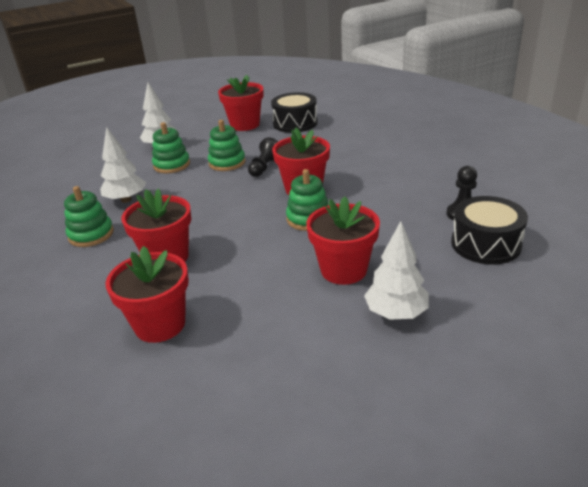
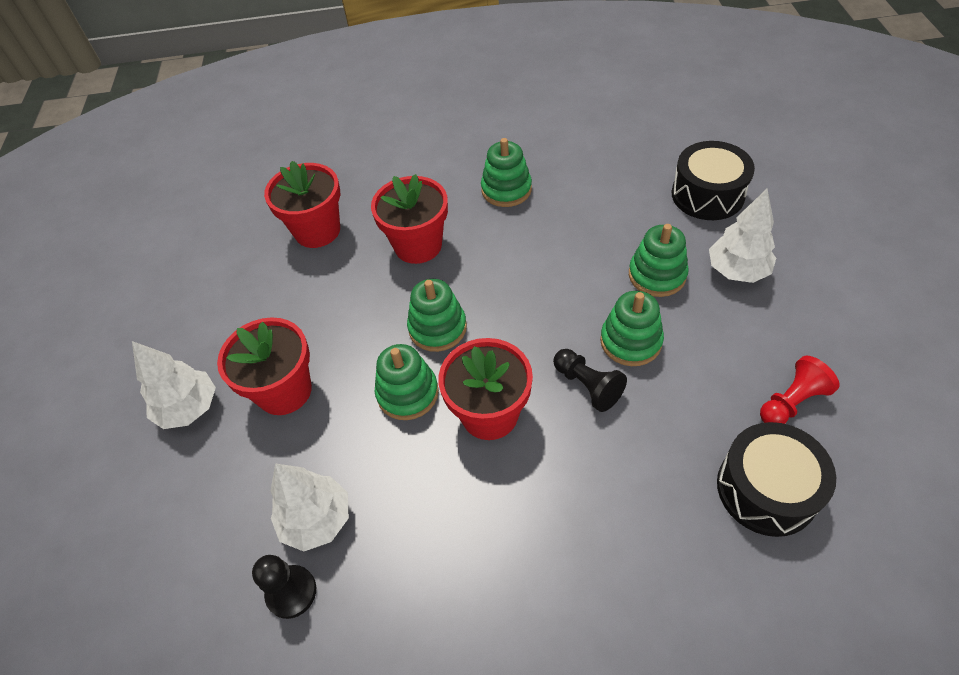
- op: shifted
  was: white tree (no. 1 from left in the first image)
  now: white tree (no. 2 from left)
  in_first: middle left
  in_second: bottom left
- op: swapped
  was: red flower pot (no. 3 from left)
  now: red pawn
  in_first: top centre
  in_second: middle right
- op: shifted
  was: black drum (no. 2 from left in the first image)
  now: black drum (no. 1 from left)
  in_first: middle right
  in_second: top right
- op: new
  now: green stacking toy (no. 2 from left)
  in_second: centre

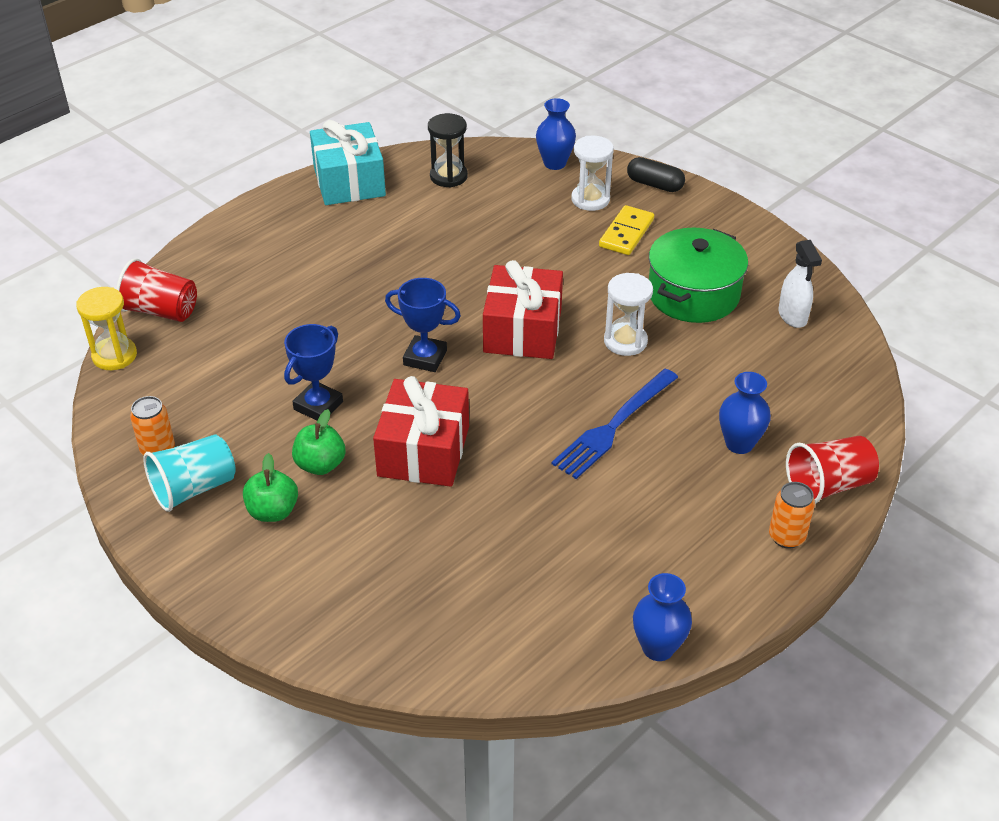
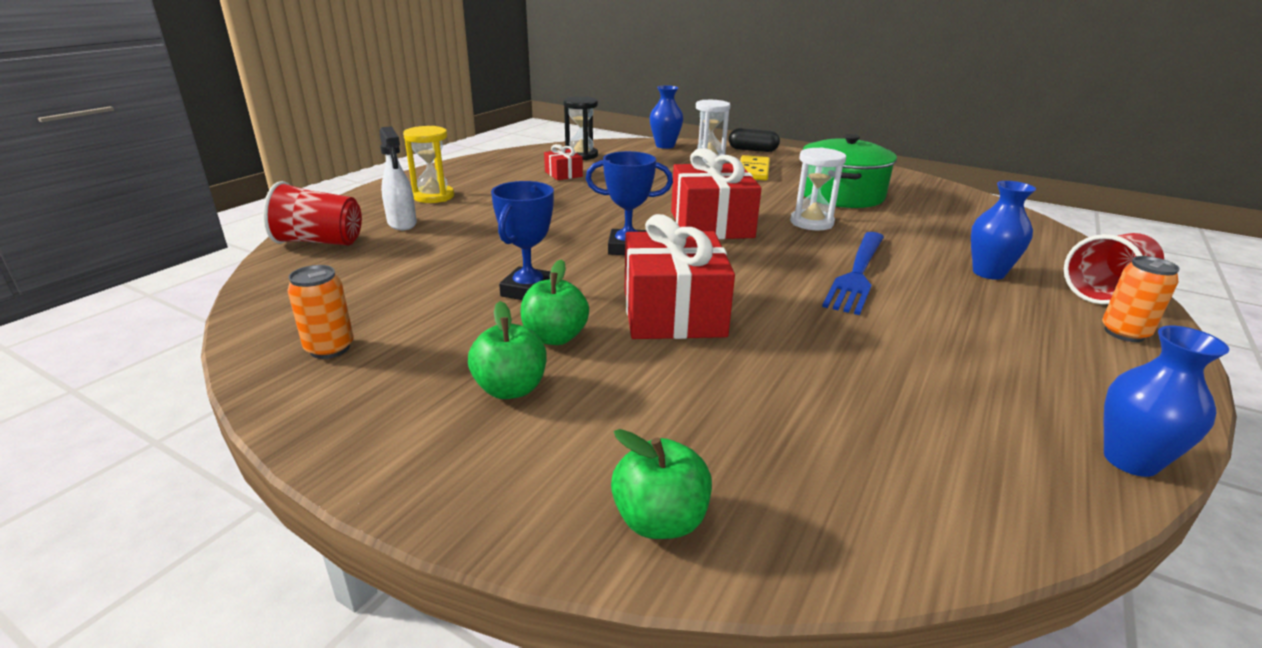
- op: shifted
  was: yellow hourglass
  in_first: middle left
  in_second: top centre
- op: gone
  was: turquoise cup
  in_first: middle left
- op: gone
  was: turquoise gift
  in_first: top centre
- op: shifted
  was: white spray bottle
  in_first: middle right
  in_second: top left
- op: new
  now: red gift (no. 1 from left)
  in_second: top centre
- op: new
  now: green apple (no. 3 from left)
  in_second: bottom centre

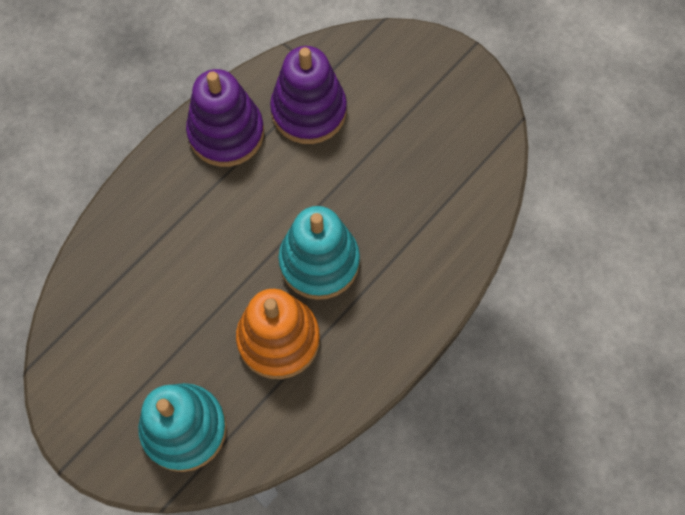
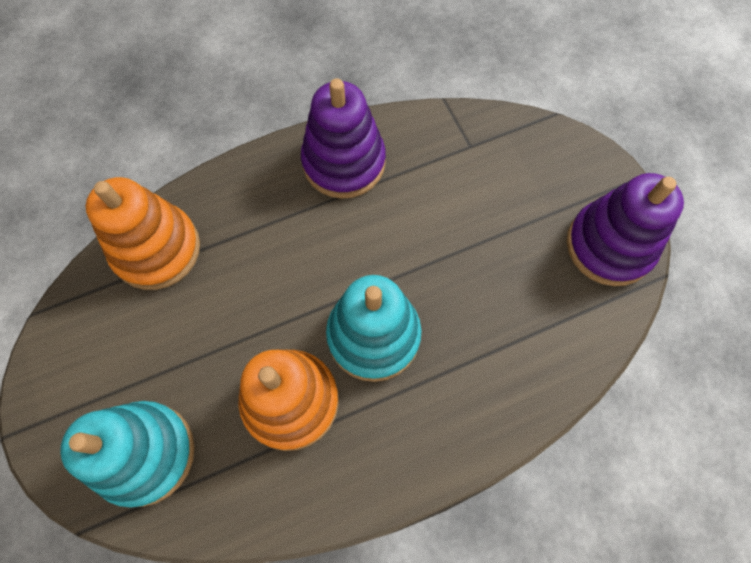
- op: shifted
  was: purple stacking toy (no. 2 from left)
  in_first: top centre
  in_second: middle right
- op: new
  now: orange stacking toy (no. 1 from left)
  in_second: middle left

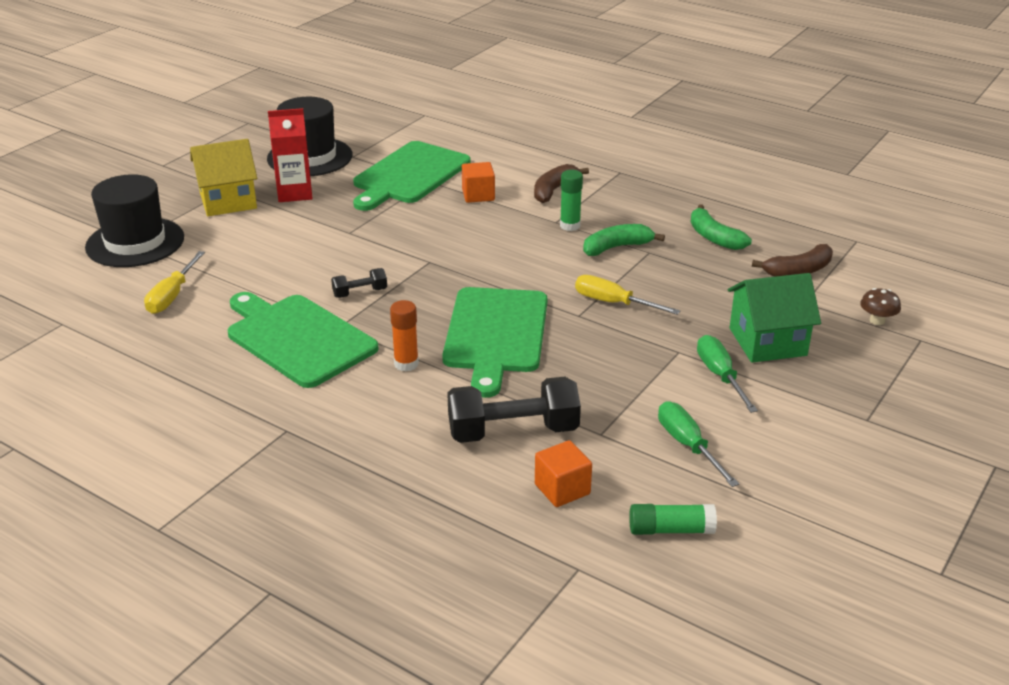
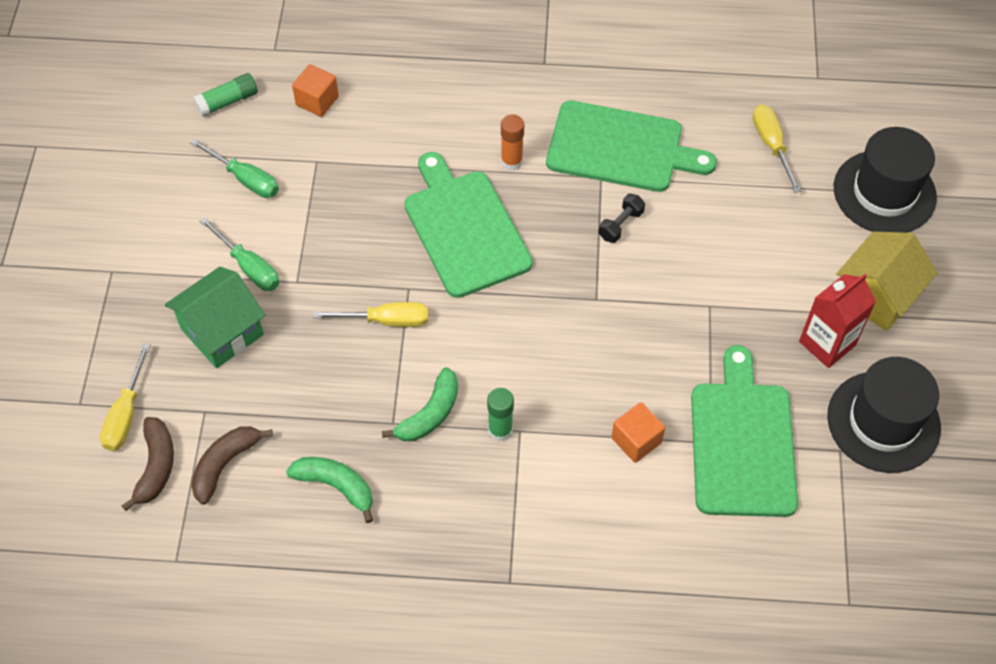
- op: gone
  was: black dumbbell (no. 2 from left)
  in_first: centre
- op: shifted
  was: brown banana (no. 1 from left)
  in_first: top centre
  in_second: bottom left
- op: swapped
  was: brown mushroom
  now: yellow screwdriver (no. 1 from left)
  in_first: middle right
  in_second: middle left

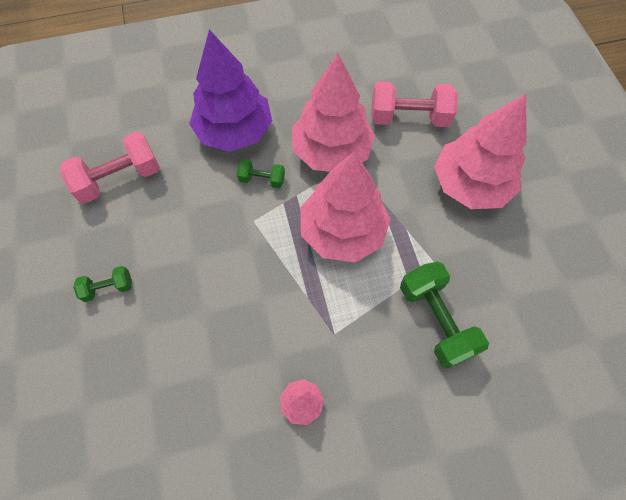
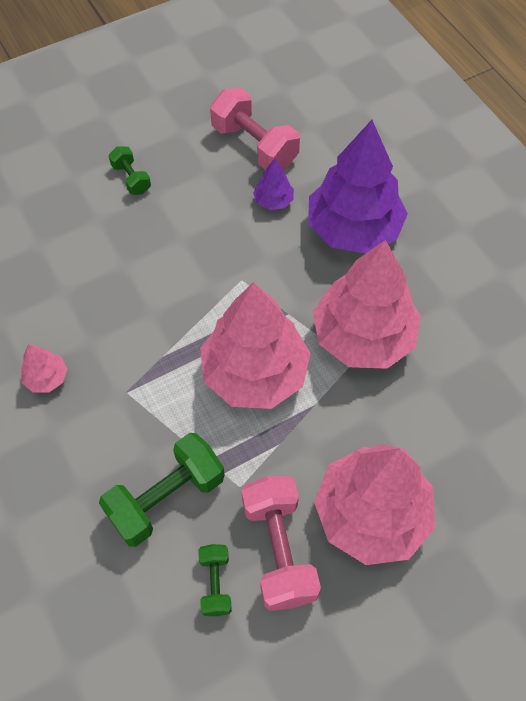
- op: shifted
  was: green dumbbell (no. 2 from left in the first image)
  now: green dumbbell (no. 3 from left)
  in_first: centre
  in_second: bottom centre
- op: shifted
  was: pink dumbbell (no. 2 from left)
  in_first: top centre
  in_second: bottom centre
- op: new
  now: purple tree (no. 1 from left)
  in_second: top centre

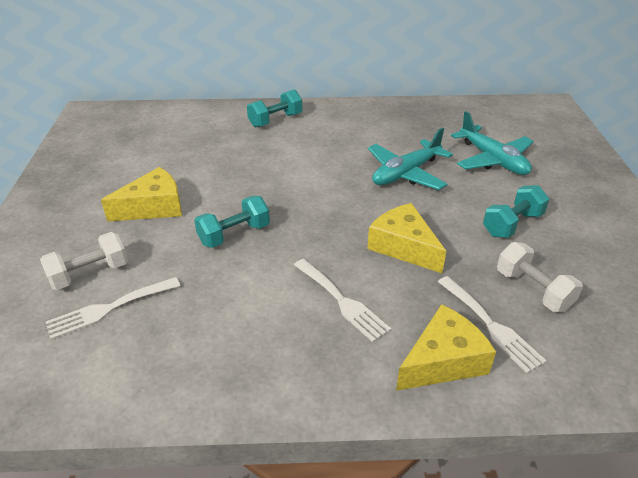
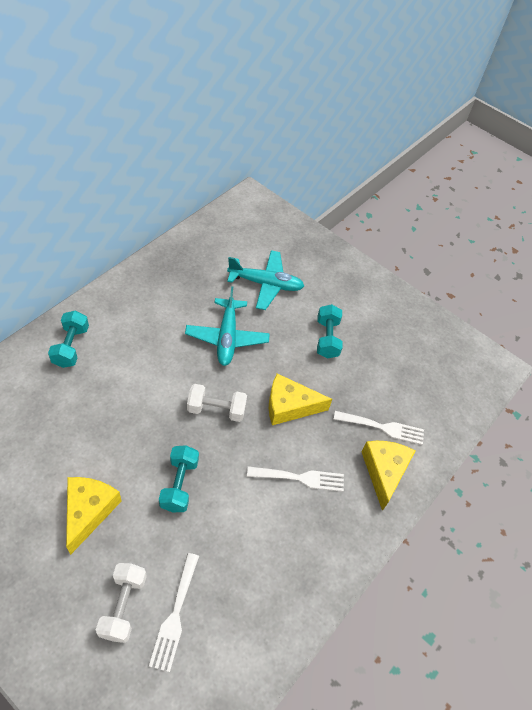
- op: shifted
  was: white dumbbell (no. 2 from left)
  in_first: middle right
  in_second: centre

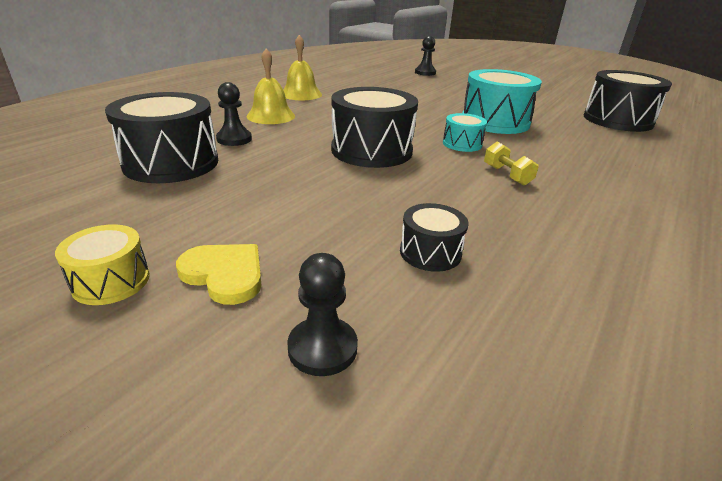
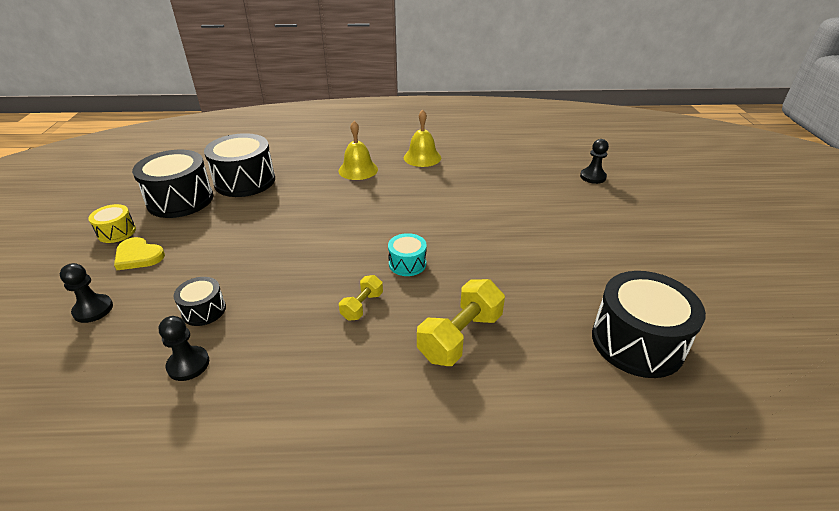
- op: rotated
  was: yellow heart
  in_first: middle left
  in_second: middle left
  clockwise: 120
- op: shifted
  was: black pawn (no. 1 from left in the first image)
  now: black pawn (no. 2 from left)
  in_first: top left
  in_second: bottom left
- op: shifted
  was: black drum (no. 2 from left in the first image)
  now: black drum (no. 1 from left)
  in_first: top centre
  in_second: middle left
- op: gone
  was: turquoise drum (no. 2 from left)
  in_first: top right
- op: new
  now: yellow dumbbell (no. 2 from left)
  in_second: centre

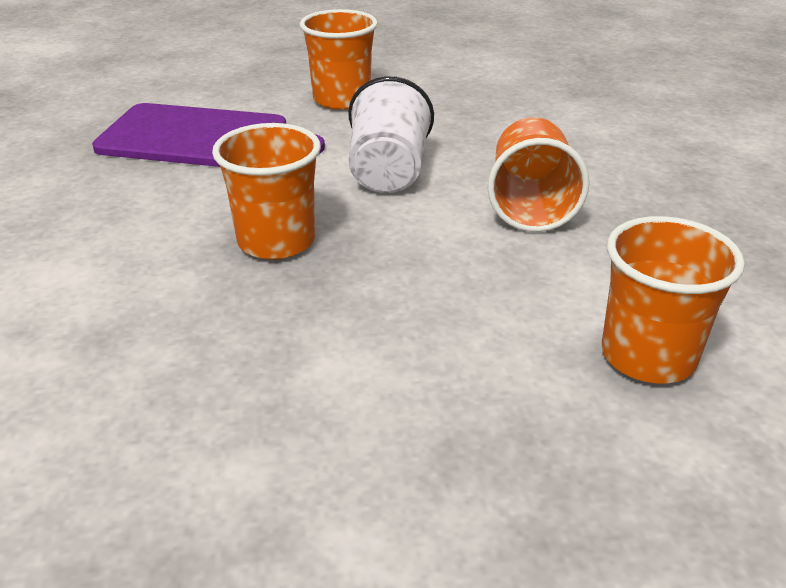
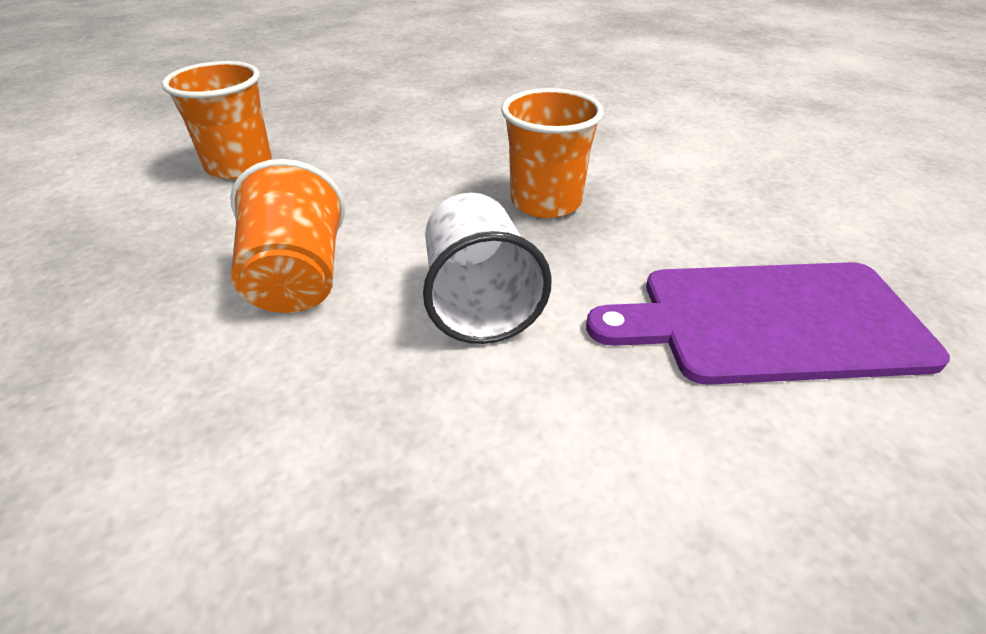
- op: gone
  was: orange cup (no. 2 from left)
  in_first: top centre

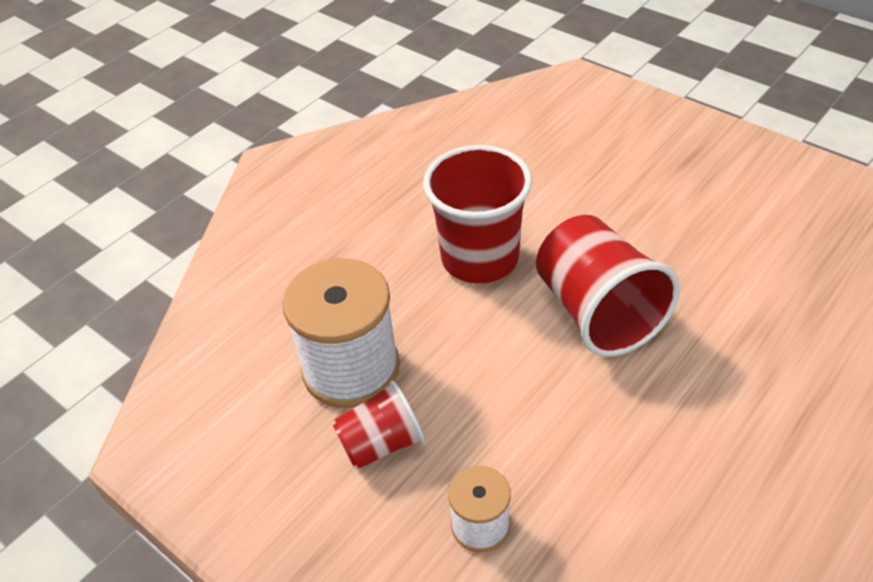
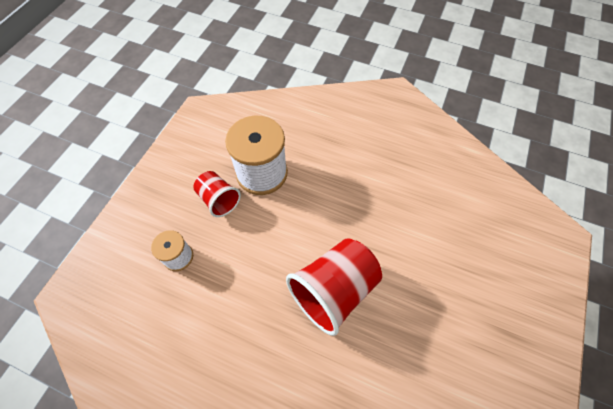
- op: gone
  was: red cup (no. 2 from left)
  in_first: centre

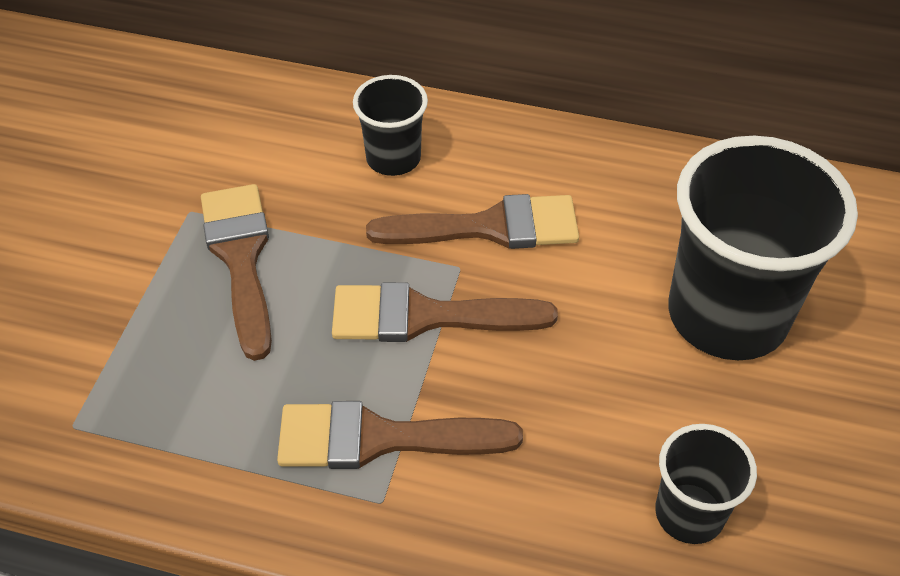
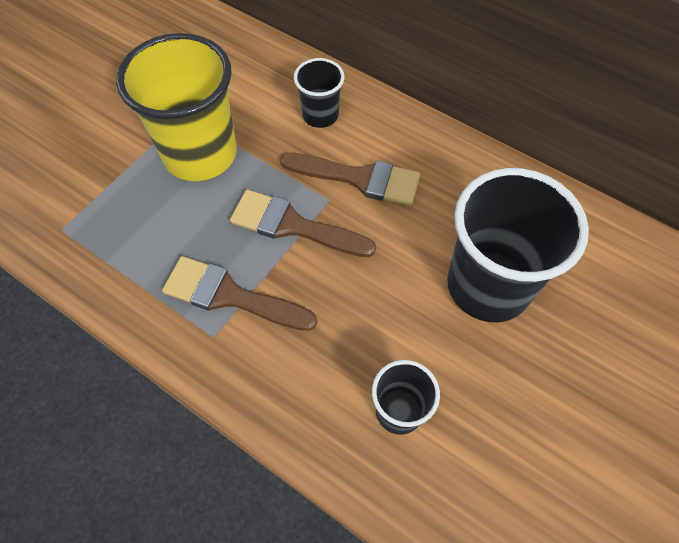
- op: swapped
  was: brown brush (no. 1 from left)
  now: yellow cup
  in_first: middle left
  in_second: top left

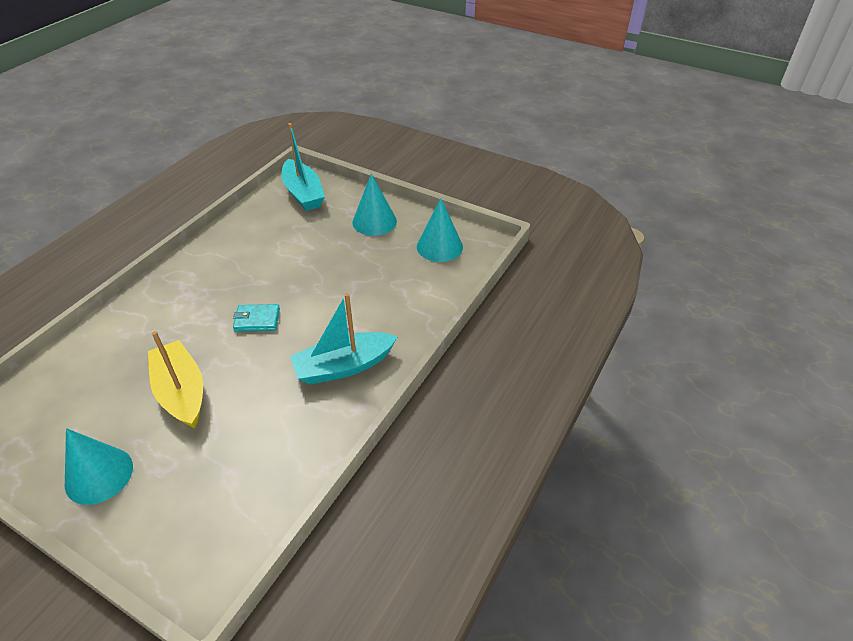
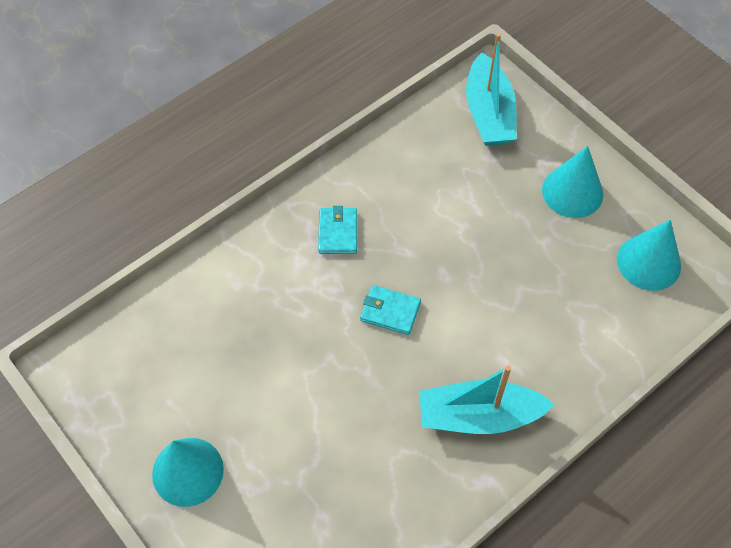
- op: gone
  was: yellow boat
  in_first: middle left
- op: new
  now: turquoise wallet (no. 1 from left)
  in_second: centre

